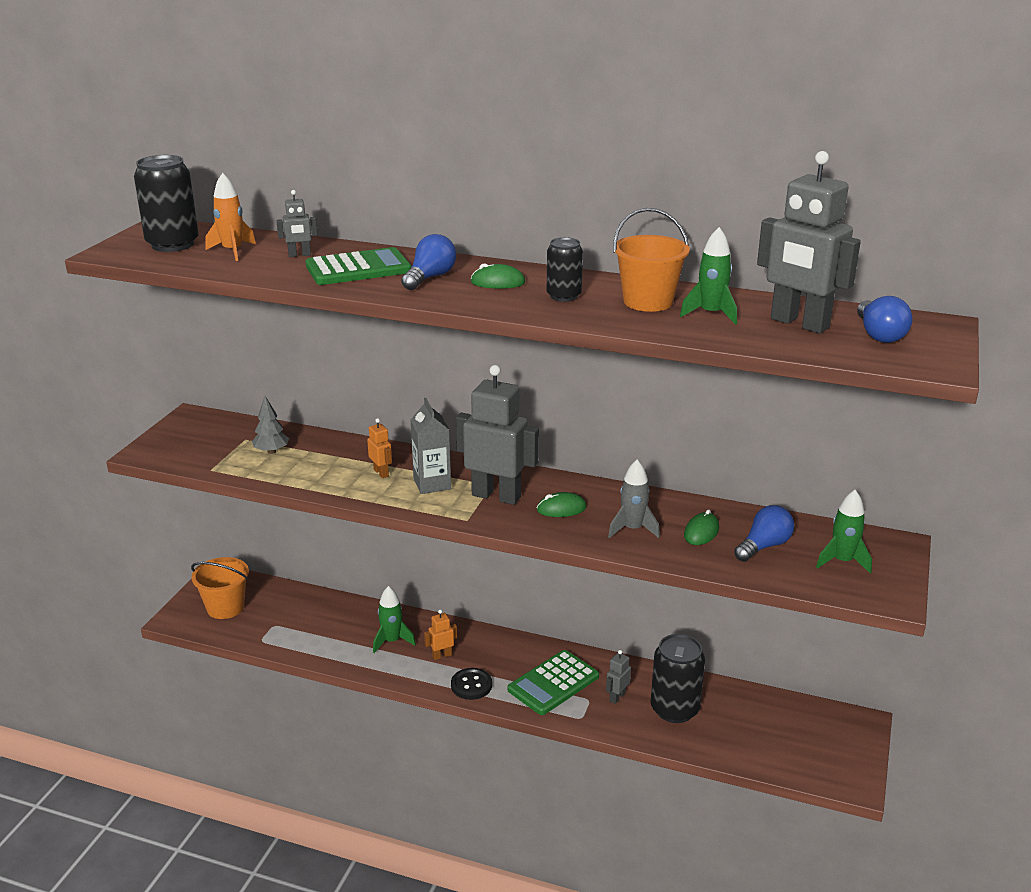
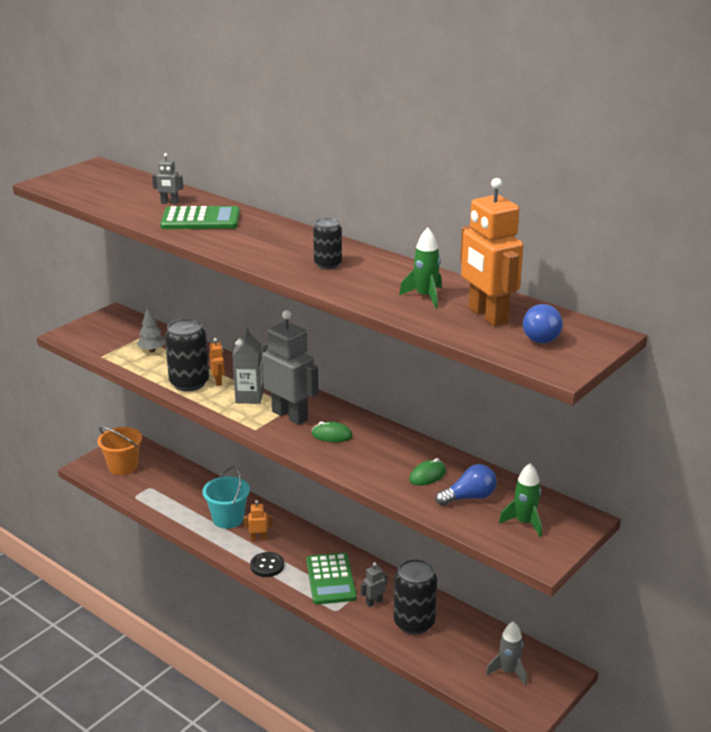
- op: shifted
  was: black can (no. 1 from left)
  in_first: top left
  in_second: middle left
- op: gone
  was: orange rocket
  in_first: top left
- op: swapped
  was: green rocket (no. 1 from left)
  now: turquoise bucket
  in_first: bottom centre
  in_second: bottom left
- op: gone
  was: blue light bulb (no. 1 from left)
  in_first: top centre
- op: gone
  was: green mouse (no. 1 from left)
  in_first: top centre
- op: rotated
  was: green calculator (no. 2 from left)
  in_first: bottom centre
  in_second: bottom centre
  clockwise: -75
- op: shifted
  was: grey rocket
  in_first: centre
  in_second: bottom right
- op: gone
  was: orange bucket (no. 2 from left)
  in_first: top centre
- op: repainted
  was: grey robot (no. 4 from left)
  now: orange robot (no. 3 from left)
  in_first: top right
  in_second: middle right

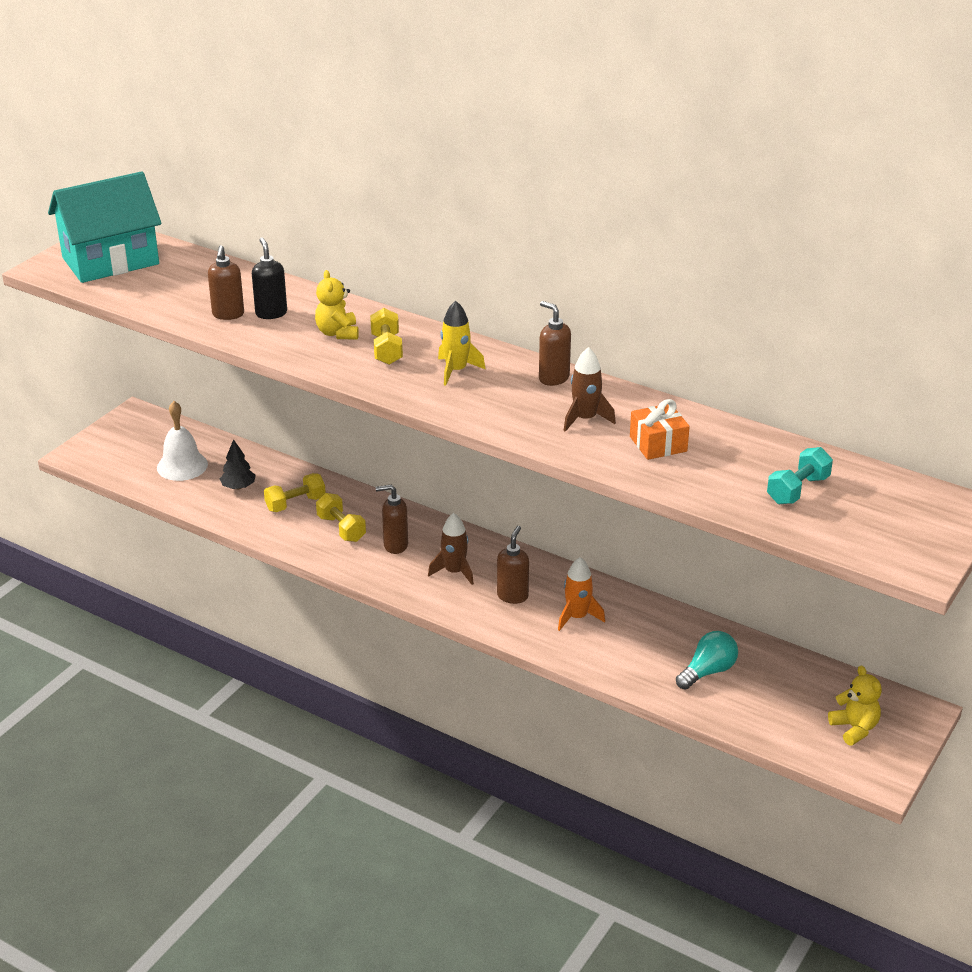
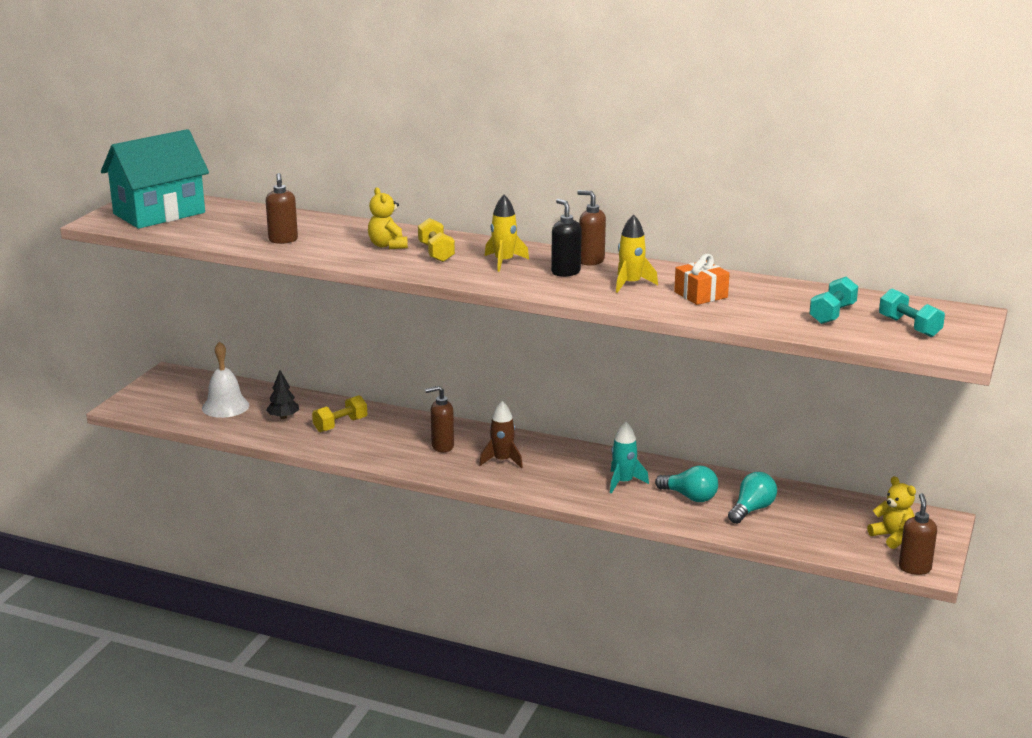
- op: shifted
  was: black soap dispenser
  in_first: top left
  in_second: top centre
- op: gone
  was: yellow dumbbell (no. 2 from left)
  in_first: centre
- op: shifted
  was: brown soap dispenser (no. 3 from left in the first image)
  now: brown soap dispenser (no. 4 from left)
  in_first: centre
  in_second: bottom right
- op: repainted
  was: orange rocket
  now: turquoise rocket
  in_first: centre
  in_second: centre
- op: repainted
  was: brown rocket (no. 2 from left)
  now: yellow rocket (no. 2 from left)
  in_first: centre
  in_second: centre
- op: new
  now: turquoise light bulb (no. 1 from left)
  in_second: centre
- op: new
  now: turquoise dumbbell (no. 2 from left)
  in_second: middle right

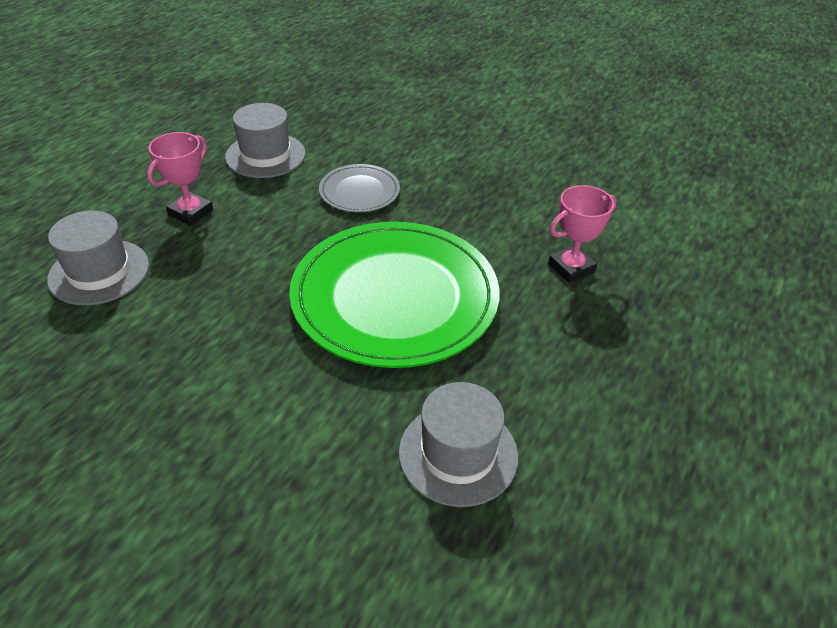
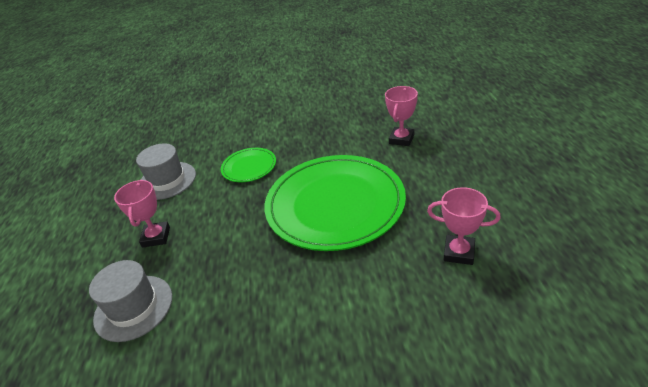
- op: repainted
  was: grey plate
  now: green plate (no. 1 from left)
  in_first: top centre
  in_second: centre
- op: swapped
  was: grey hat (no. 3 from left)
  now: pink trophy (no. 3 from left)
  in_first: bottom centre
  in_second: middle right

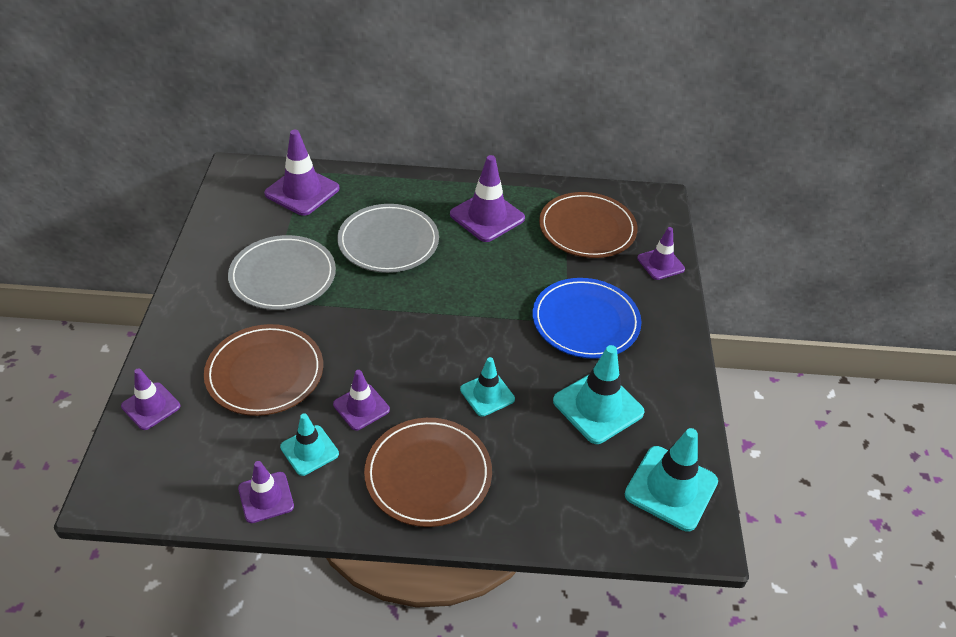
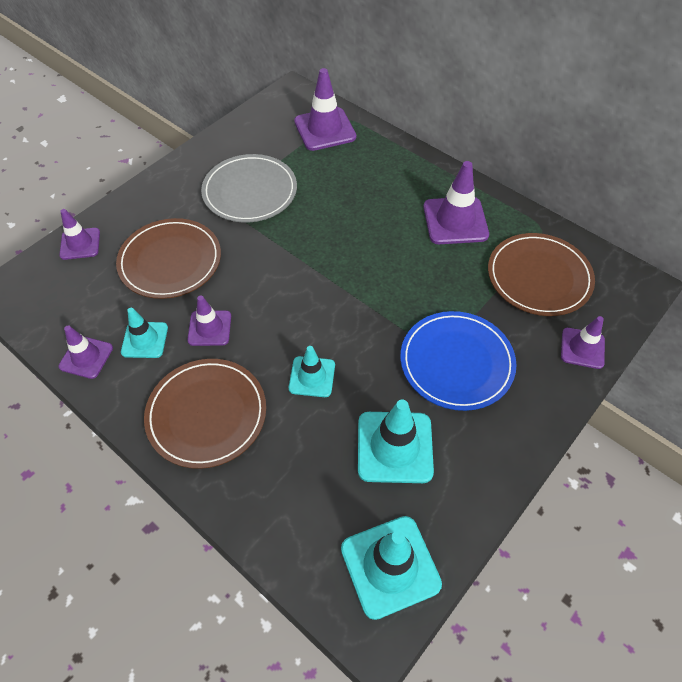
- op: gone
  was: grey plate (no. 2 from left)
  in_first: centre

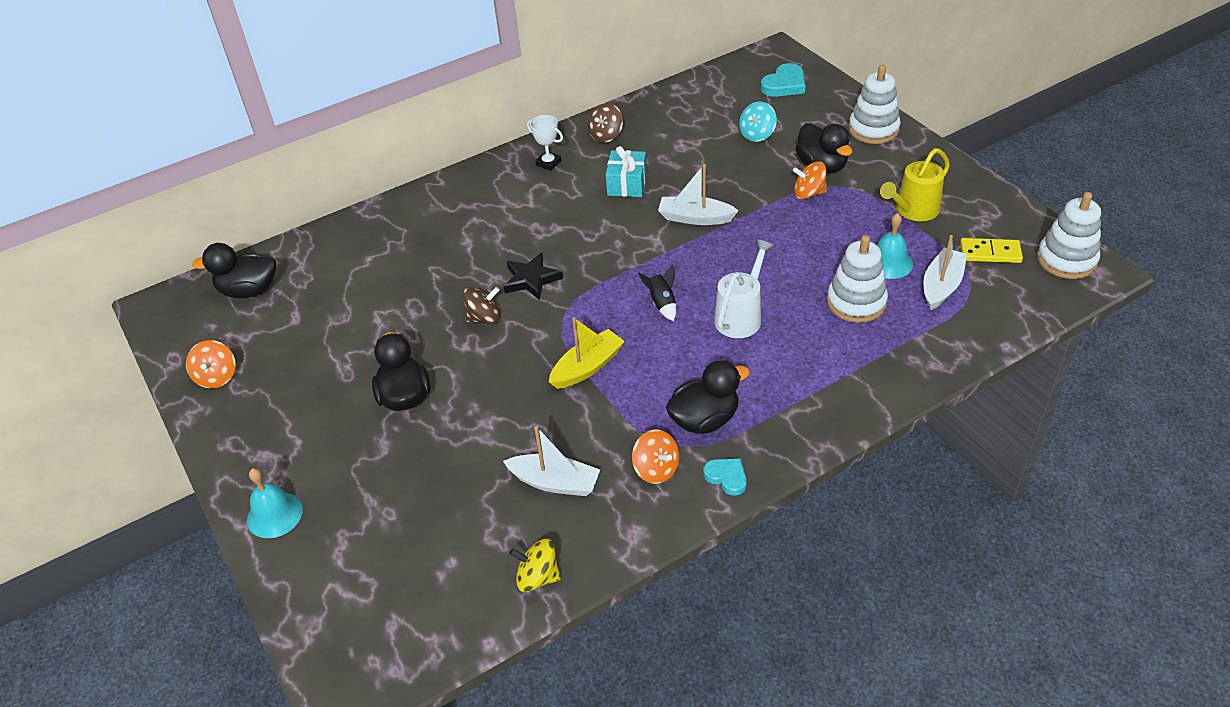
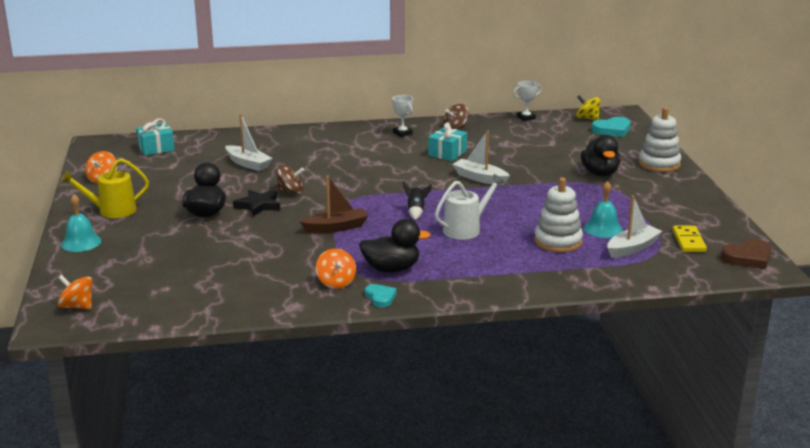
- op: swapped
  was: black duck (no. 1 from left)
  now: turquoise gift (no. 1 from left)
  in_first: middle left
  in_second: top left
- op: shifted
  was: white boat (no. 1 from left)
  in_first: centre
  in_second: top left
- op: shifted
  was: black star
  in_first: centre
  in_second: middle left
- op: shifted
  was: yellow spinning top
  in_first: bottom centre
  in_second: top right
- op: repainted
  was: yellow boat
  now: brown boat
  in_first: centre
  in_second: centre
- op: gone
  was: turquoise spinning top
  in_first: top centre
- op: shifted
  was: orange spinning top (no. 3 from left in the first image)
  now: orange spinning top (no. 1 from left)
  in_first: top centre
  in_second: middle left
- op: shifted
  was: yellow watering can
  in_first: top right
  in_second: middle left
- op: rotated
  was: yellow domino
  in_first: middle right
  in_second: middle right
  clockwise: 60
- op: swapped
  was: white stacking toy (no. 3 from left)
  now: brown heart
  in_first: top right
  in_second: middle right
- op: new
  now: white trophy (no. 2 from left)
  in_second: top centre

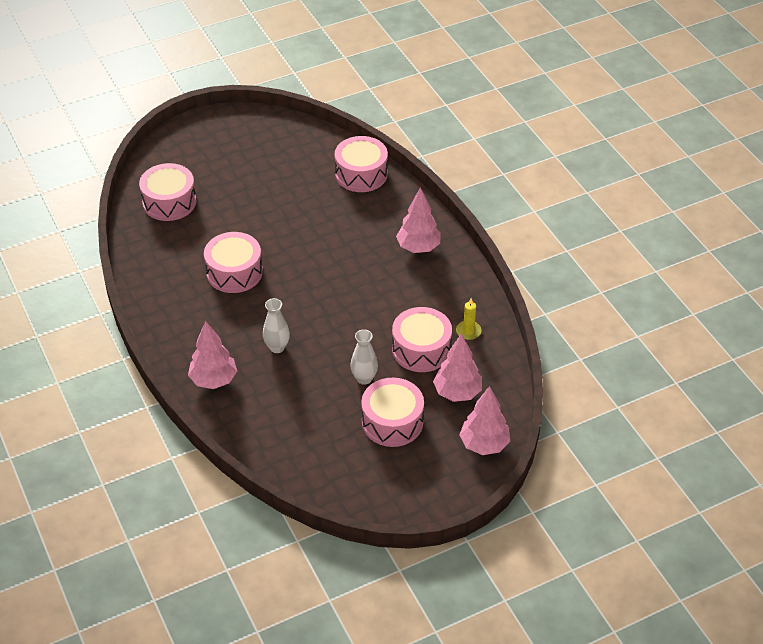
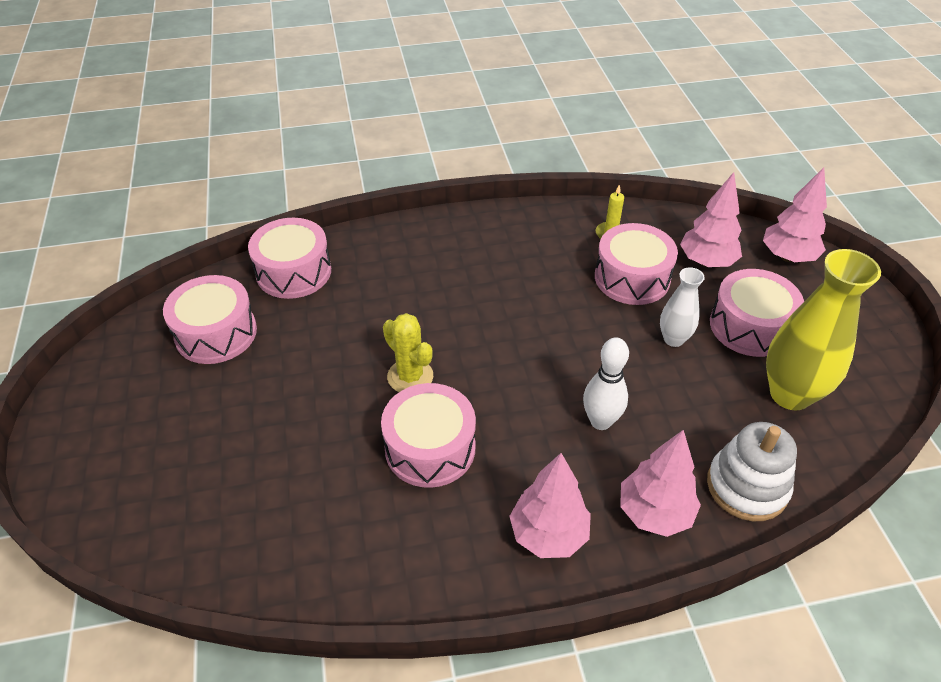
- op: shifted
  was: pink drum (no. 1 from left)
  in_first: top left
  in_second: middle left
- op: swapped
  was: white vase (no. 1 from left)
  now: white bowling pin
  in_first: centre
  in_second: centre
- op: shifted
  was: pink tree (no. 2 from left in the first image)
  now: pink tree (no. 1 from left)
  in_first: centre
  in_second: bottom centre
- op: new
  now: yellow cactus
  in_second: centre
- op: new
  now: white stacking toy
  in_second: bottom right
- op: new
  now: yellow vase
  in_second: middle right

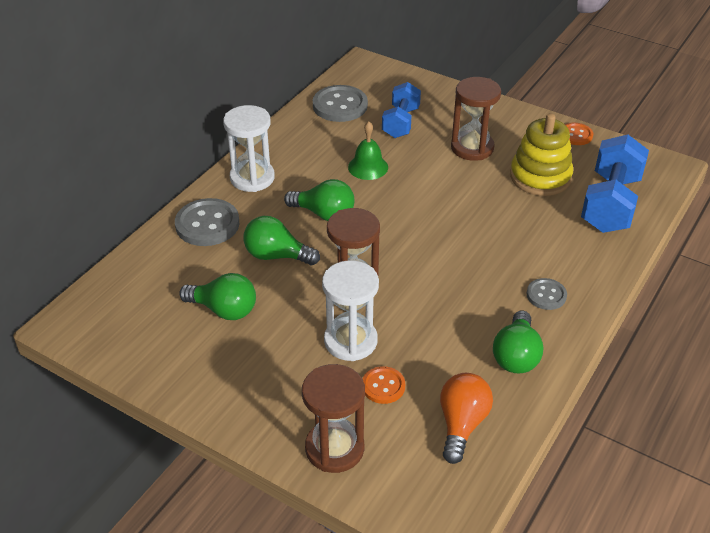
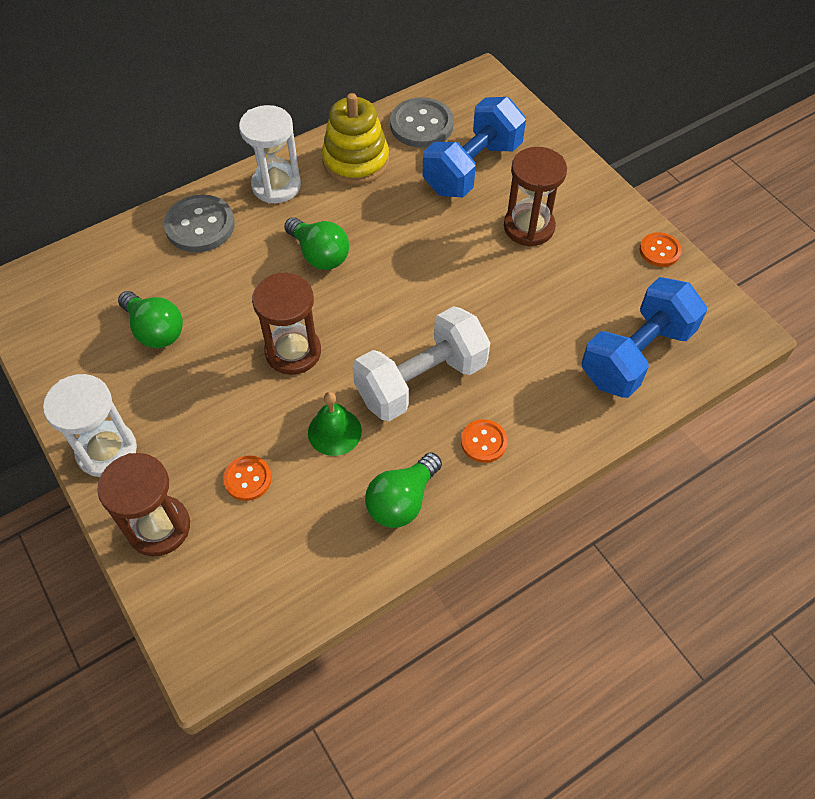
- op: gone
  was: green light bulb (no. 2 from left)
  in_first: centre
- op: shifted
  was: white hourglass (no. 2 from left in the first image)
  now: white hourglass (no. 1 from left)
  in_first: centre
  in_second: middle left
- op: shifted
  was: green bell
  in_first: top centre
  in_second: centre
- op: scaled
  was: blue dumbbell (no. 1 from left)
  in_first: top centre
  in_second: top centre
  ratio: 1.56
- op: gone
  was: orange light bulb
  in_first: bottom centre
- op: shifted
  was: yellow stacking toy
  in_first: top right
  in_second: top centre
- op: repainted
  was: grey button (no. 3 from left)
  now: orange button (no. 2 from left)
  in_first: middle right
  in_second: centre
- op: new
  now: white dumbbell
  in_second: centre

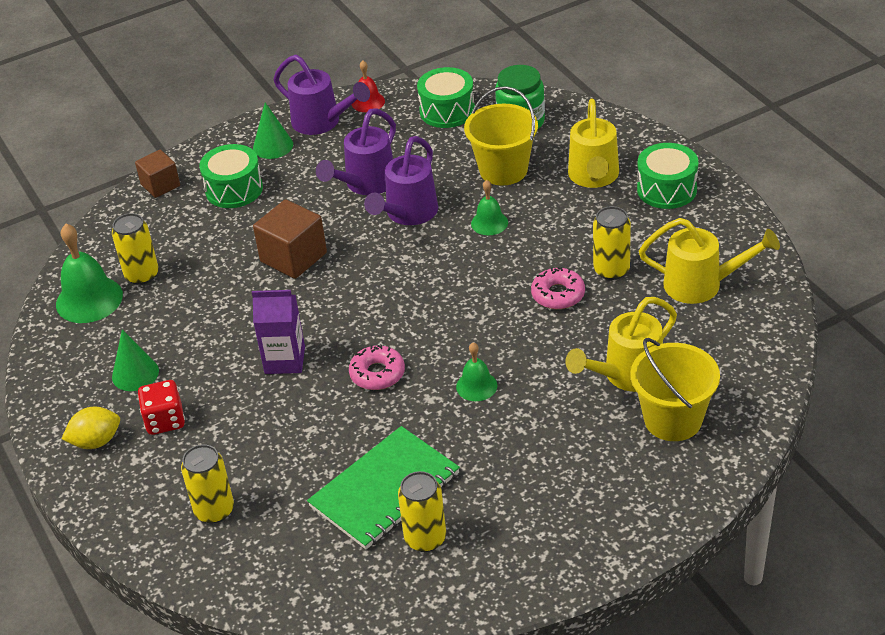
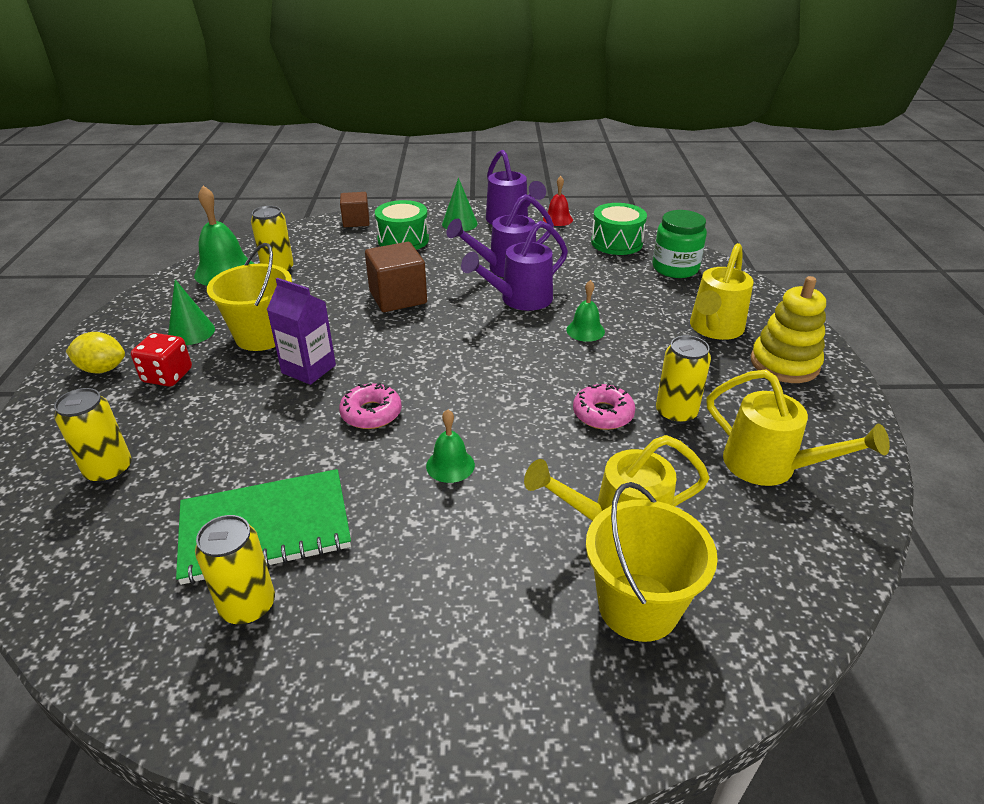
- op: shifted
  was: yellow bucket (no. 1 from left)
  in_first: top centre
  in_second: middle left
- op: swapped
  was: green drum (no. 3 from left)
  now: yellow stacking toy
  in_first: top right
  in_second: middle right

